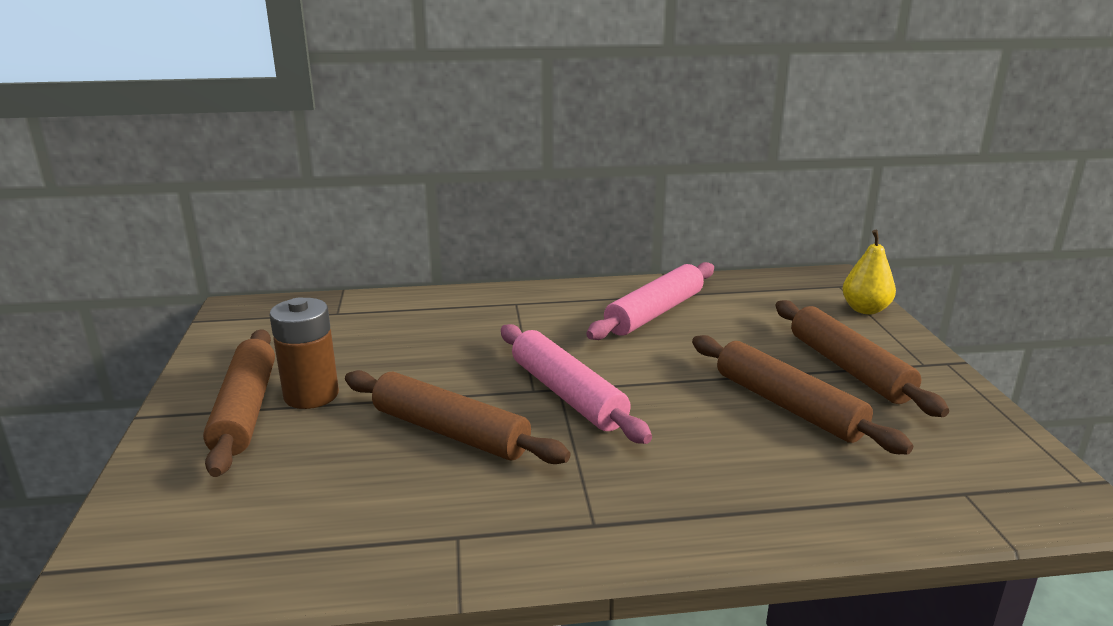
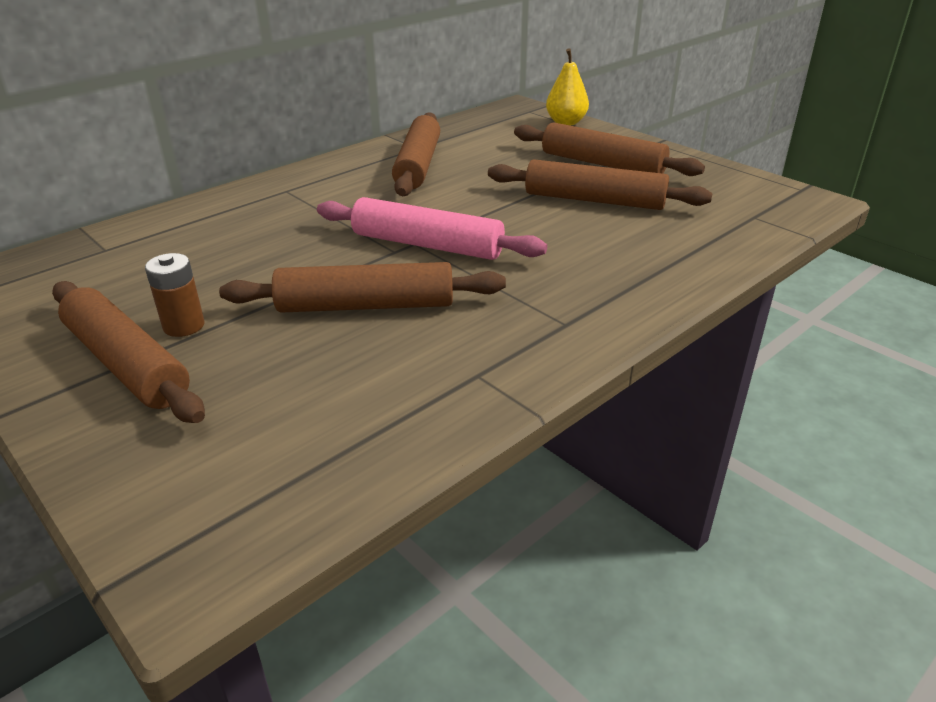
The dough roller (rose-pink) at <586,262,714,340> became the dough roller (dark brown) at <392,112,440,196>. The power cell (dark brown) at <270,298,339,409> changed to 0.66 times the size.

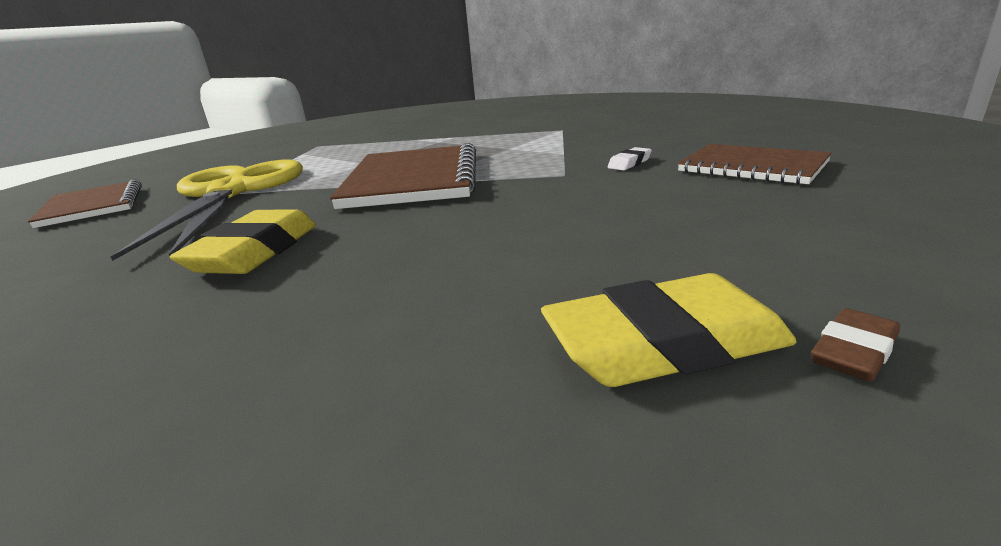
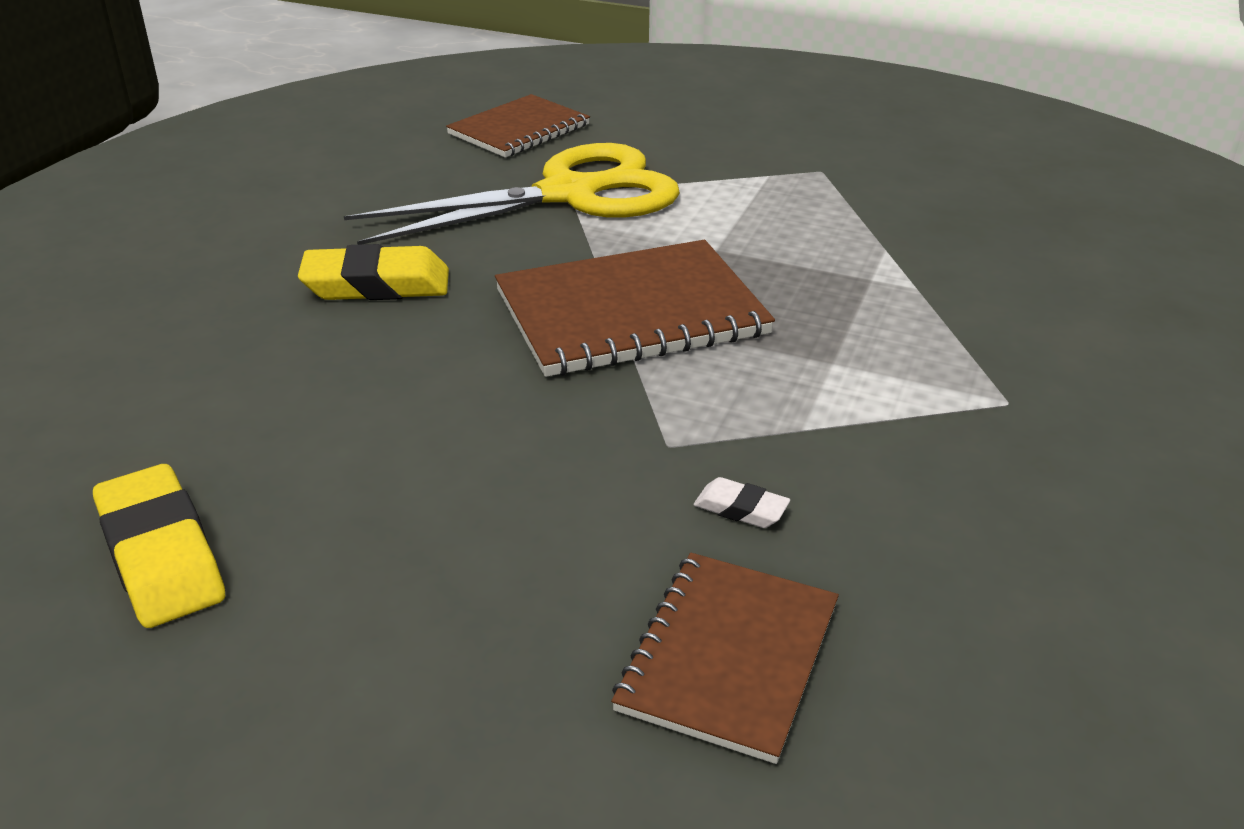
The eraser (dark brown) at <811,308,900,381> disappeared.

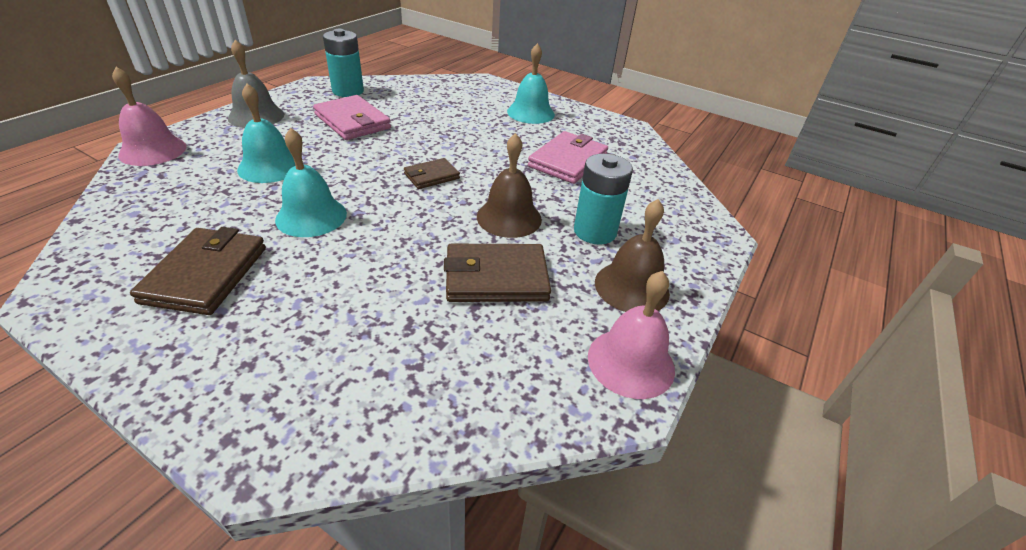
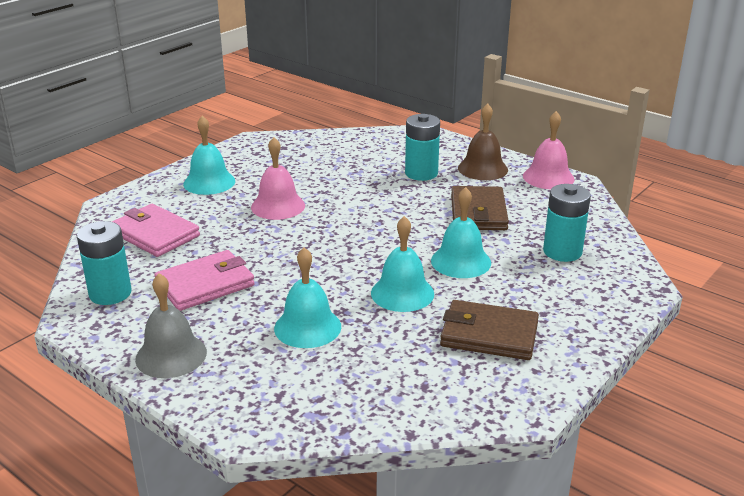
The bell (rose-pink) moved from <112,67,187,166> to <251,137,305,220>. The billfold (rose-pink) moved from <528,131,608,184> to <112,204,200,257>. The bell (dark brown) at <477,133,542,238> disappeared. The billfold (dark brown) at <404,158,460,189> disappeared. The power cell (teal) at <543,184,591,262> appeared. The bell (teal) at <431,187,491,278> appeared.

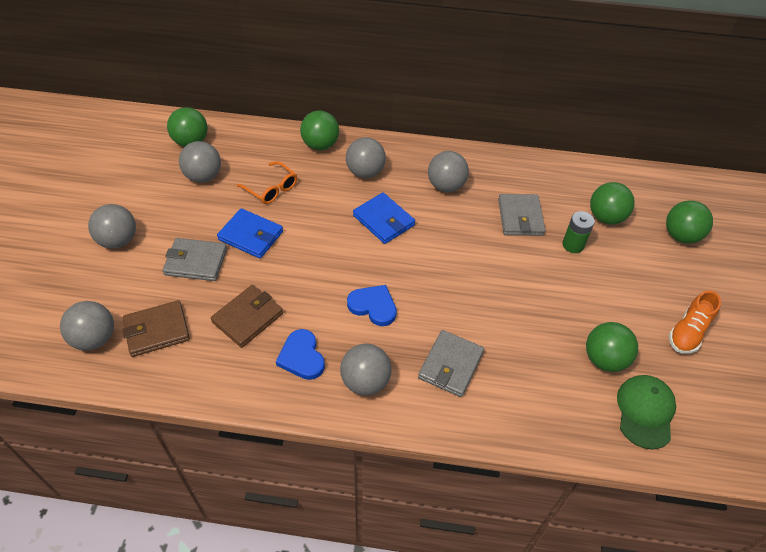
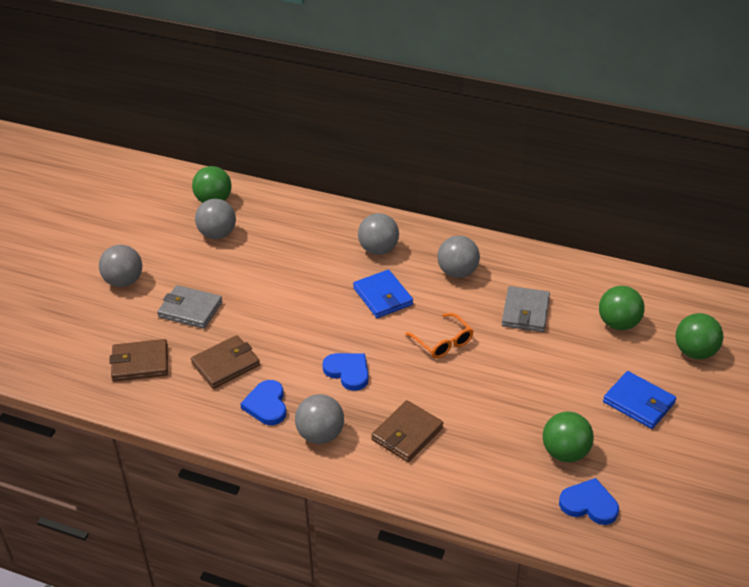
The sphere (green) at <300,111,339,150> disappeared. The eyeglasses (orange-coloured) moved from <237,161,297,204> to <406,313,473,358>. The billfold (blue) moved from <217,208,283,258> to <603,371,676,429>. The power cell (green) at <562,211,595,253> disappeared. The lace-up shoe (orange-coloured) at <669,290,721,354> disappeared. The sphere (gray) at <60,301,114,351> disappeared. The billfold (gray) at <418,330,484,397> became the billfold (dark brown) at <371,400,443,462>. The cap (green) at <617,375,676,449> was replaced by the heart shape (blue) at <559,478,619,525>.

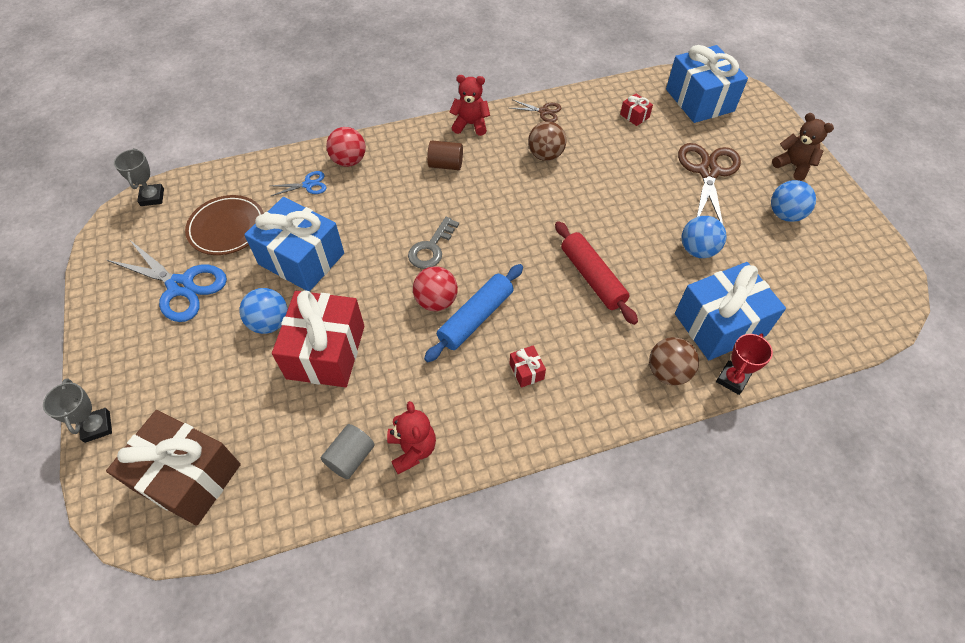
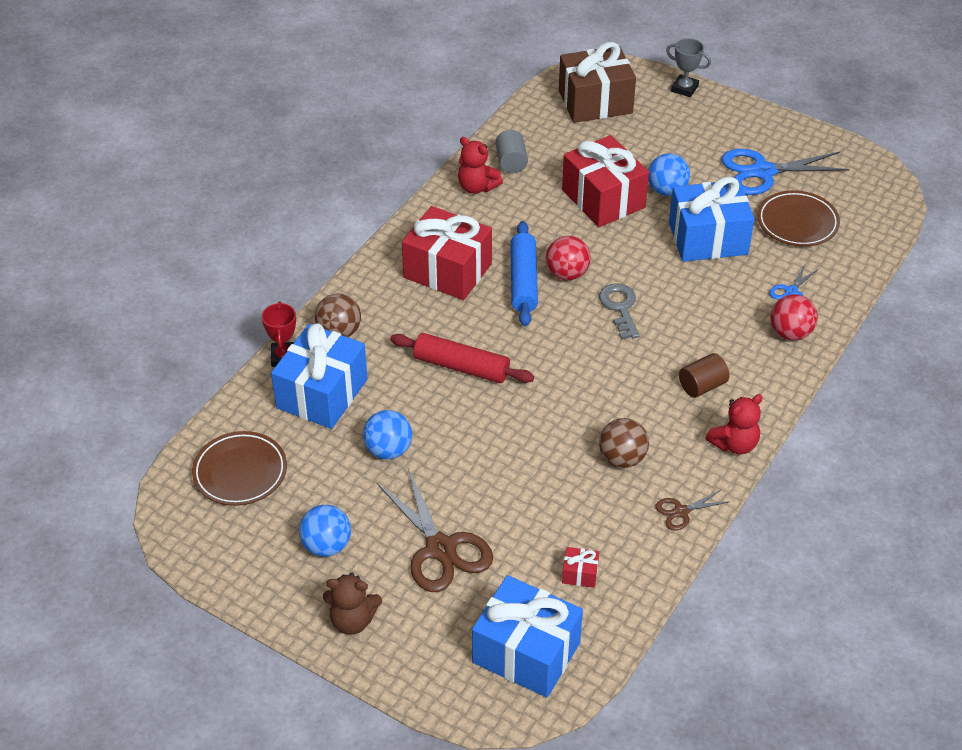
The prize cup (gray) at <114,148,164,206> disappeared. The present (scarlet) at <509,345,546,388> changed to 2.48 times the size. The plate (dark brown) at <192,431,287,506> appeared.

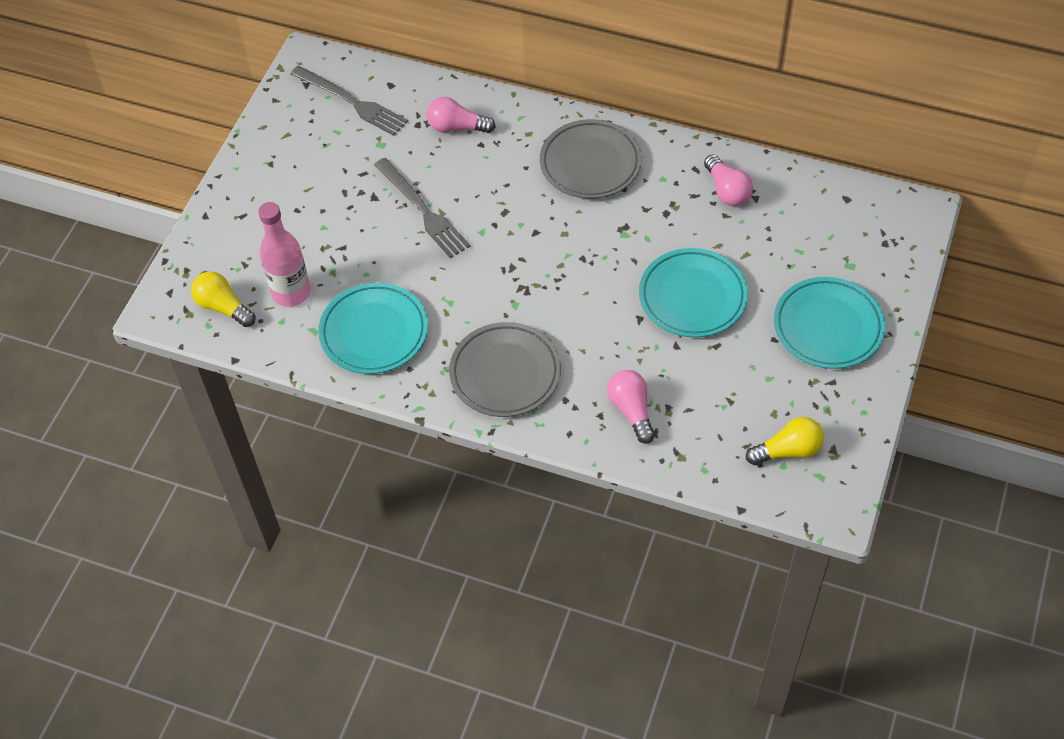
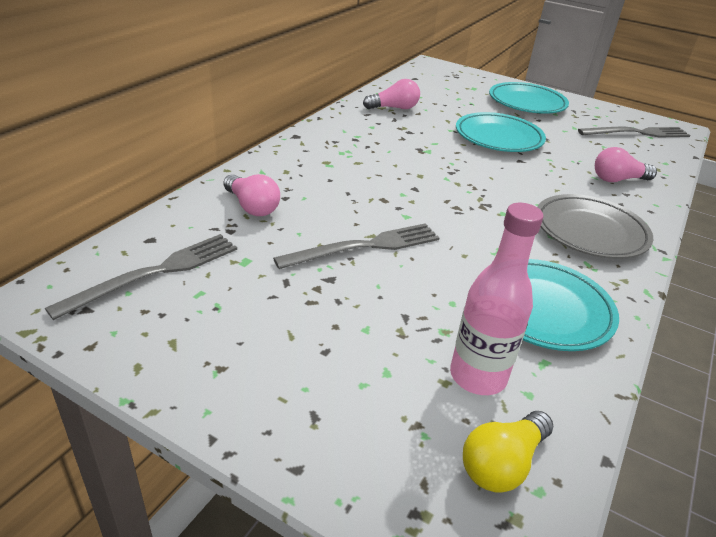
The lightbulb (rose-pink) at <426,97,496,133> turned 60 degrees counterclockwise. The plate (gray) at <540,119,642,199> disappeared. The lightbulb (bright yellow) at <746,417,824,465> was replaced by the table fork (gray) at <578,127,690,137>.

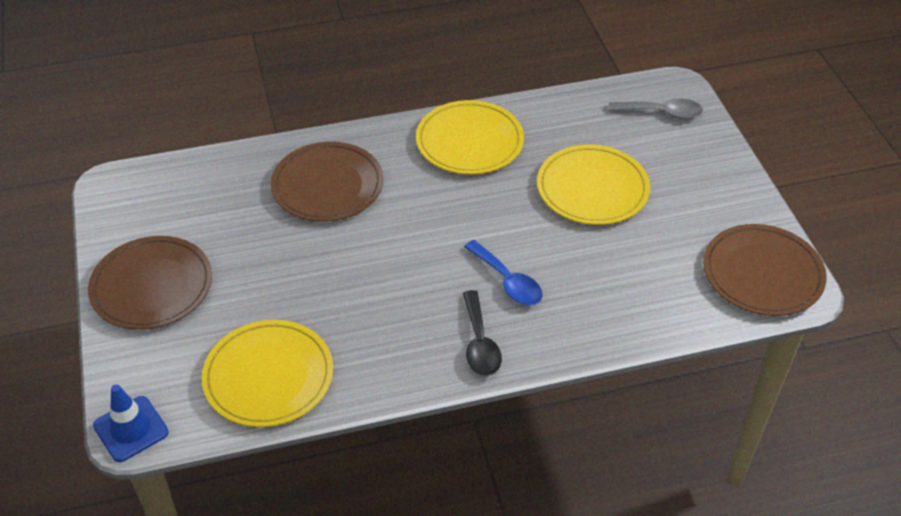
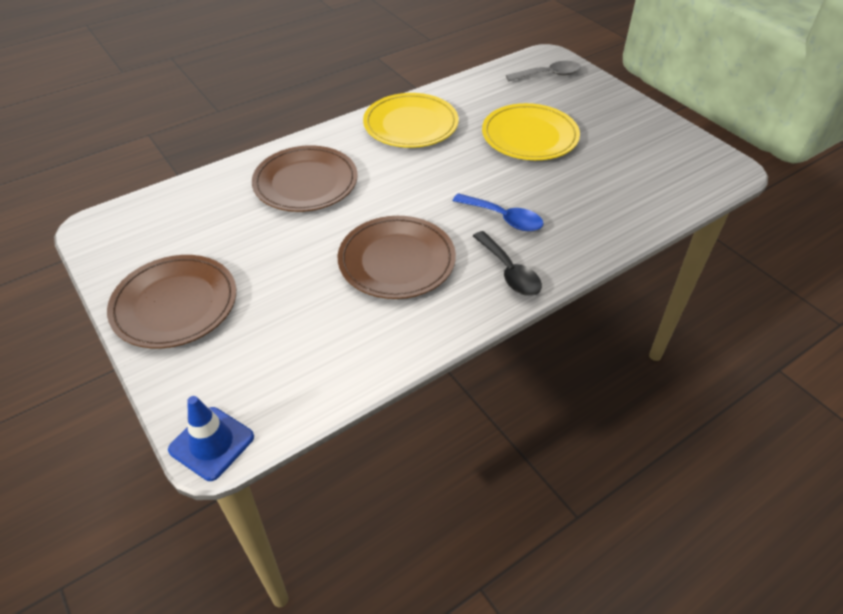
The plate (dark brown) moved from <703,224,827,316> to <338,216,456,299>. The plate (bright yellow) at <202,320,333,427> disappeared.

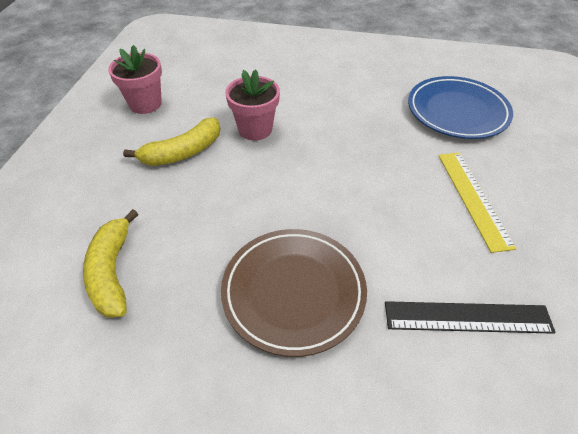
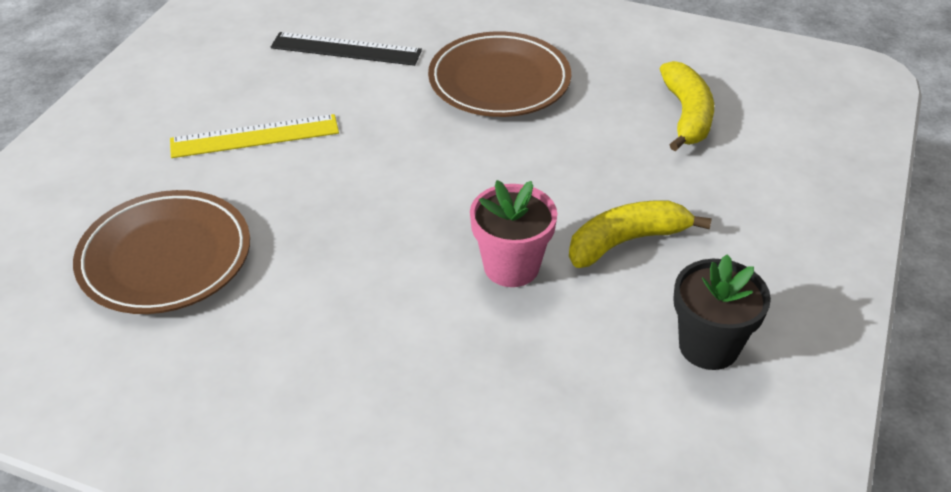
The flower pot (rose-pink) at <108,45,162,114> became the flower pot (ebony) at <673,254,771,370>. The plate (blue) at <408,76,513,139> became the plate (dark brown) at <73,190,250,314>. The ruler (bright yellow) at <438,153,516,253> turned 75 degrees clockwise.

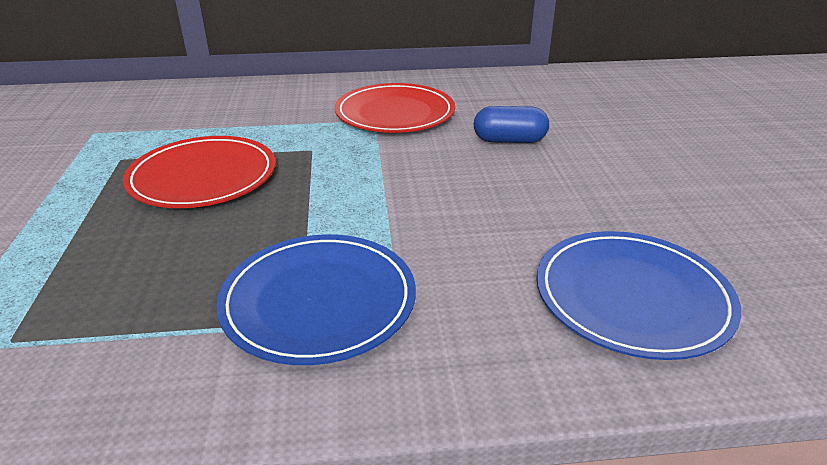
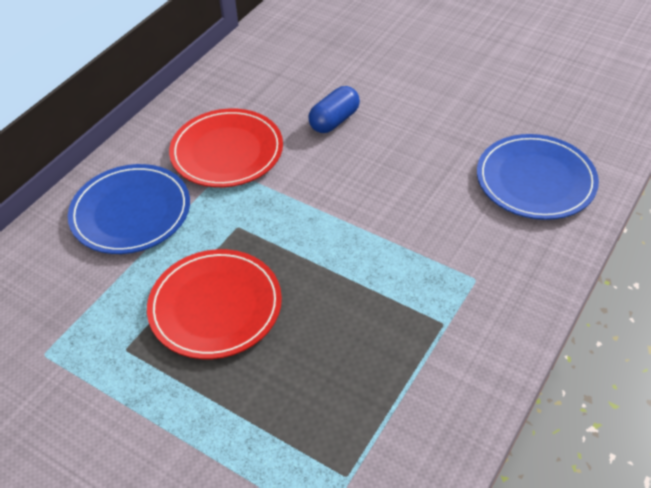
The plate (blue) moved from <216,234,416,365> to <68,164,190,254>.

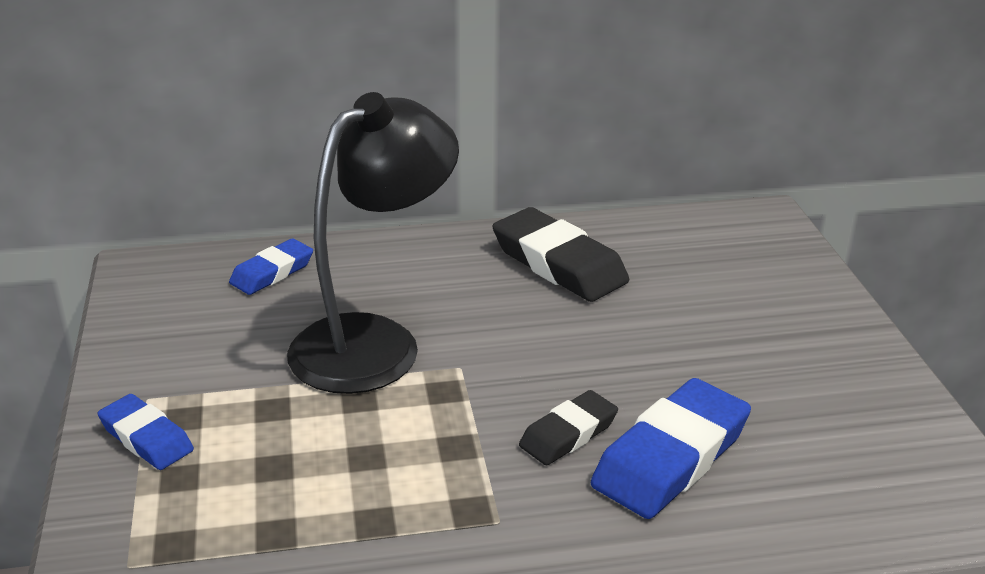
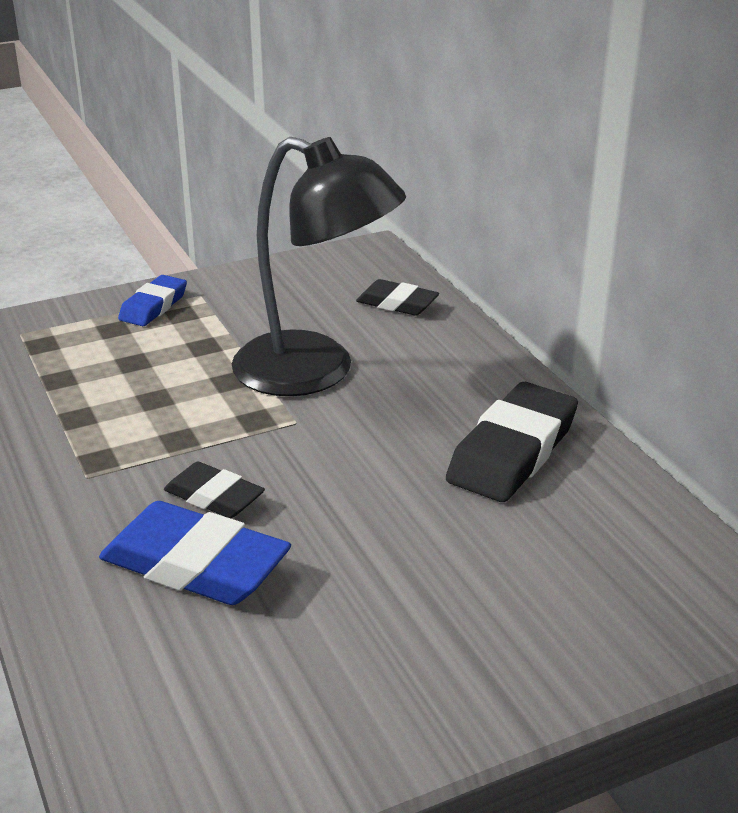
The eraser (blue) at <229,239,313,295> became the eraser (ebony) at <356,279,439,315>.

